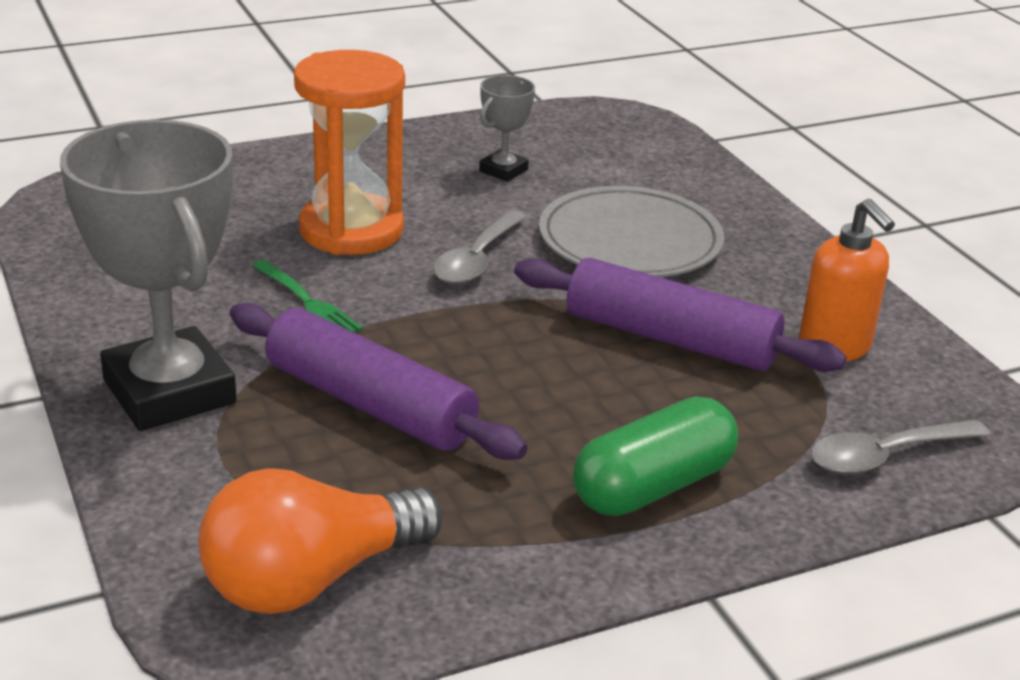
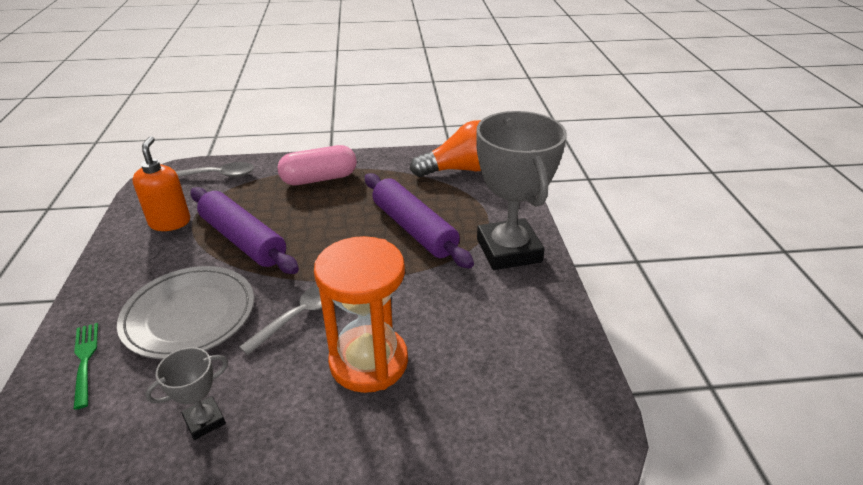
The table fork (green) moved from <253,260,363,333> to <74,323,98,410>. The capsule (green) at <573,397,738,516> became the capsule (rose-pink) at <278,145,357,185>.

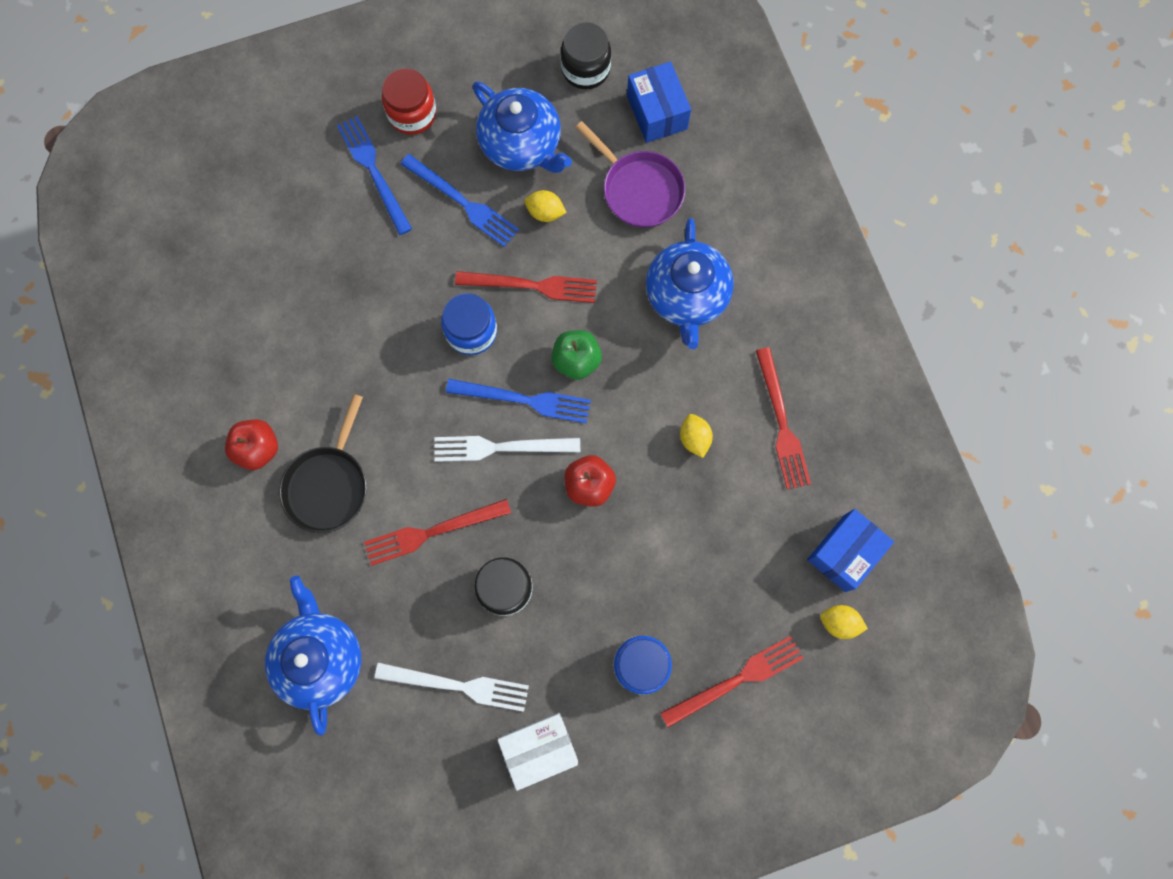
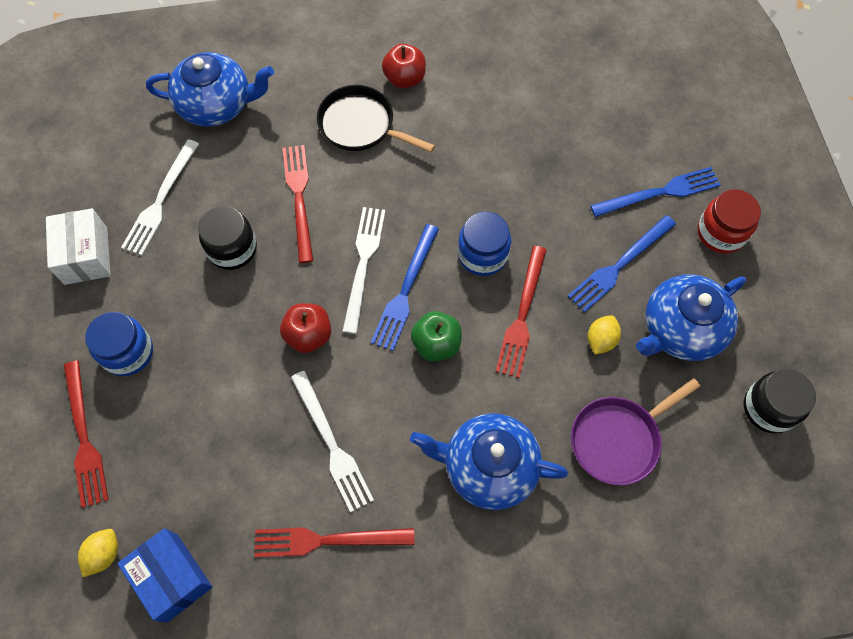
The package (blue) at <627,61,691,143> disappeared. The toy lemon (bright yellow) at <680,414,713,458> was replaced by the table fork (snow-white) at <291,371,374,513>.

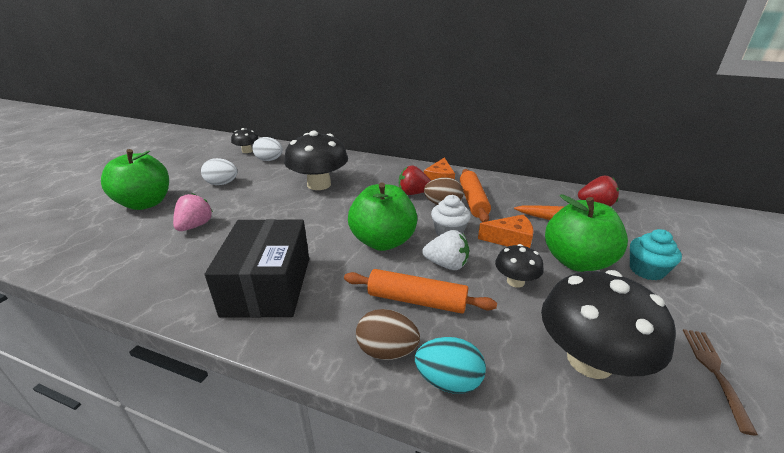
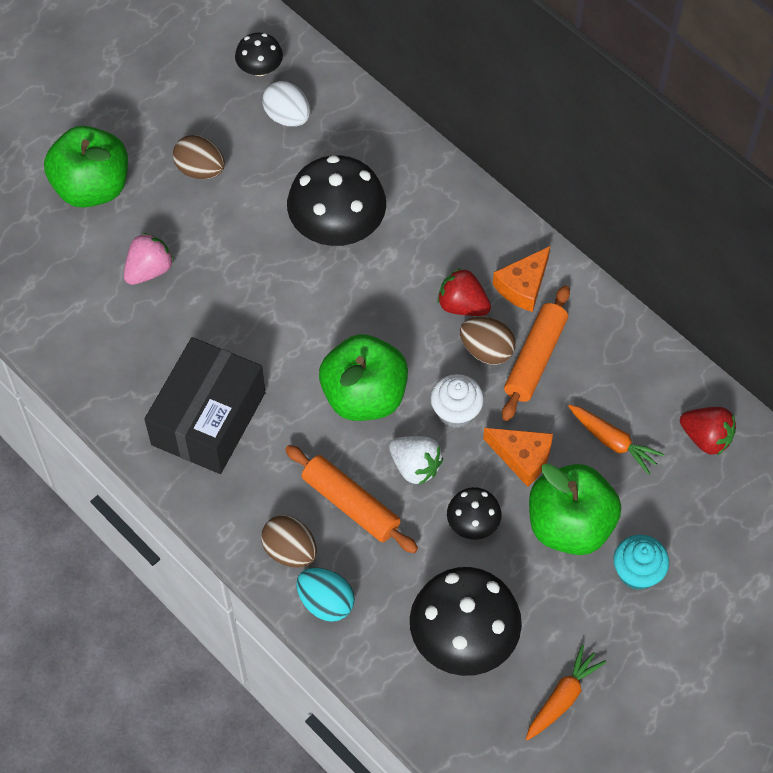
The toy egg (snow-white) at <201,158,238,185> became the toy egg (dark brown) at <173,135,225,179>. The table fork (dark brown) at <683,329,758,436> was replaced by the toy carrot (orange-coloured) at <526,644,606,741>.

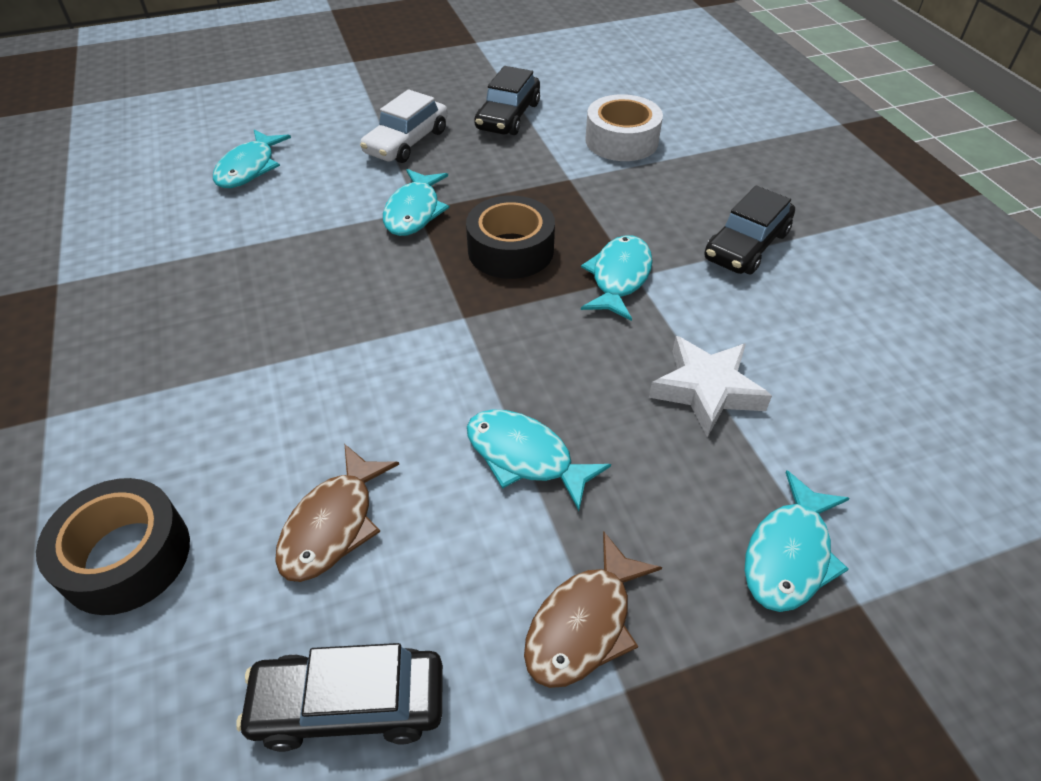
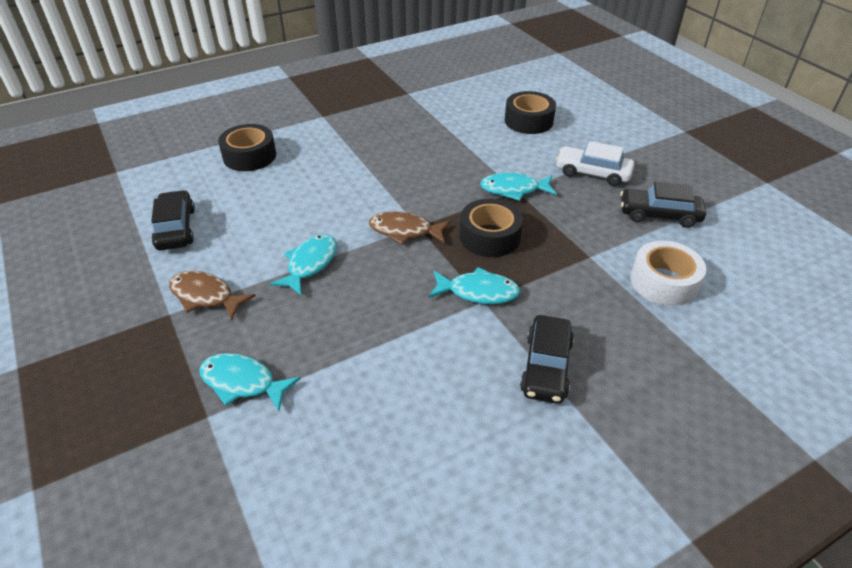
The fish (teal) at <213,130,291,188> was replaced by the sticky tape (ebony) at <505,91,556,134>. The automobile (ebony) at <704,186,795,274> turned 105 degrees counterclockwise. The five-pointed star (snow-white) at <649,336,772,437> disappeared. The fish (dark brown) moved from <275,444,399,582> to <369,211,451,245>.

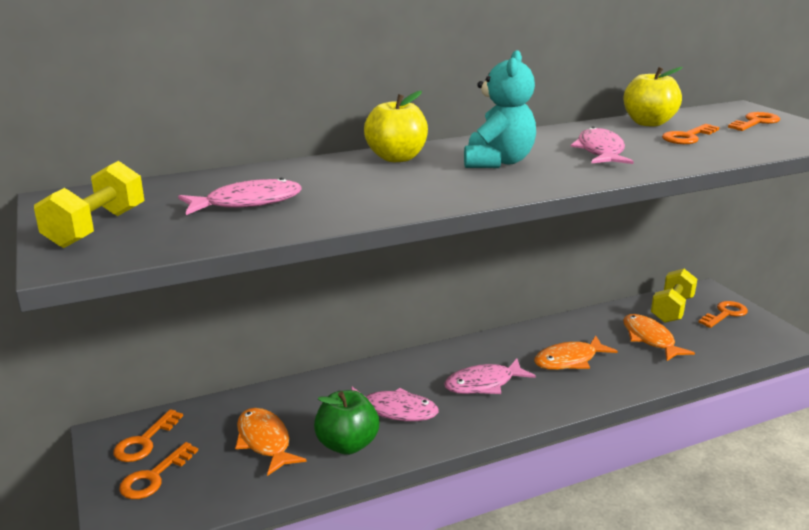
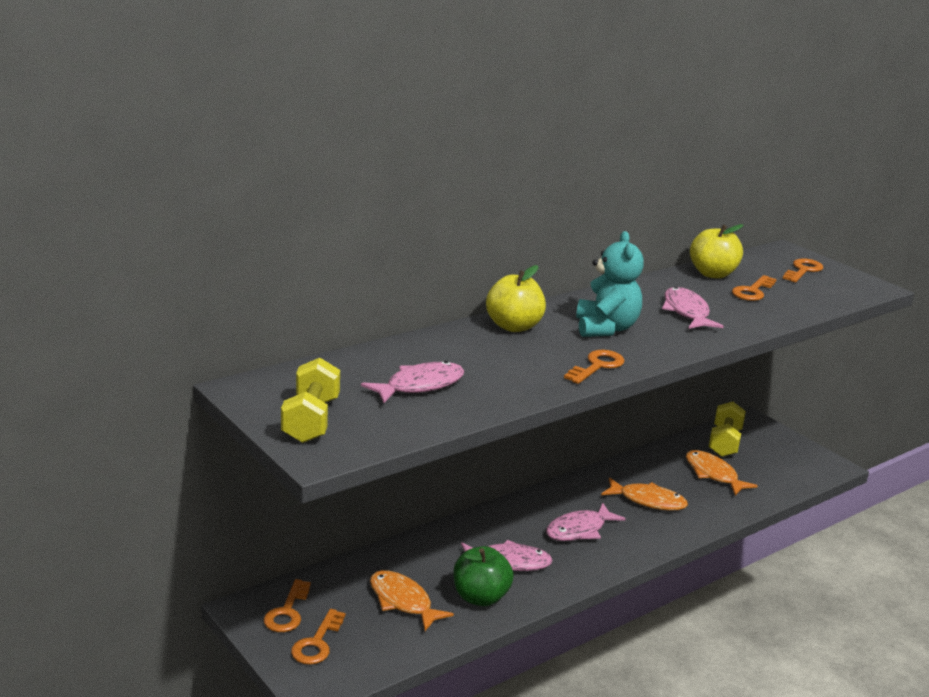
The door key (orange-coloured) moved from <698,301,748,328> to <564,350,625,384>. The fish (orange-coloured) at <534,336,618,370> turned 120 degrees counterclockwise.

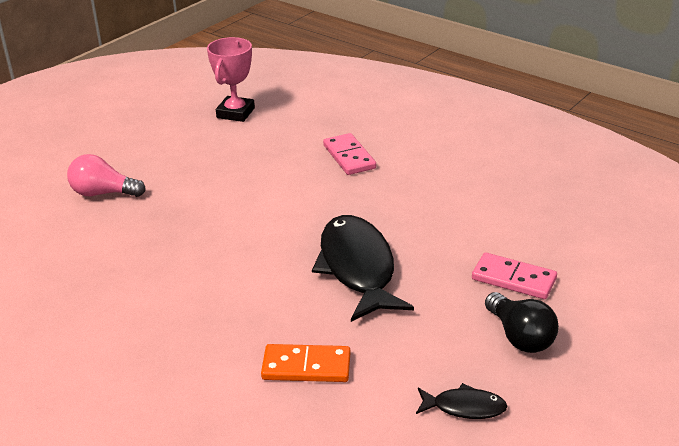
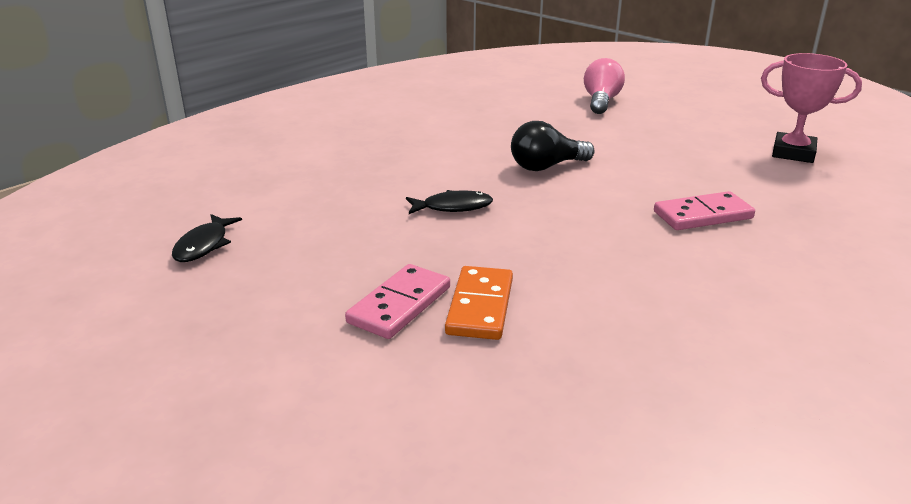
The fish (ebony) at <312,215,414,322> changed to 0.47 times the size. The lightbulb (ebony) moved from <485,292,559,353> to <511,121,595,171>. The domino tile (orange-coloured) moved from <261,344,350,382> to <445,266,513,340>.

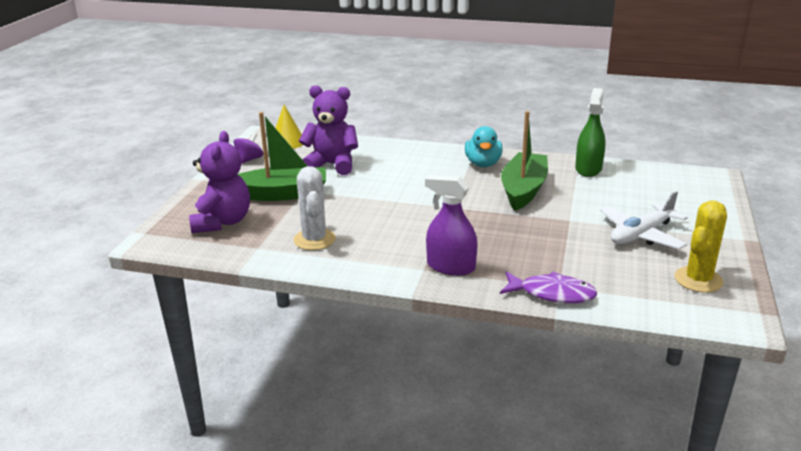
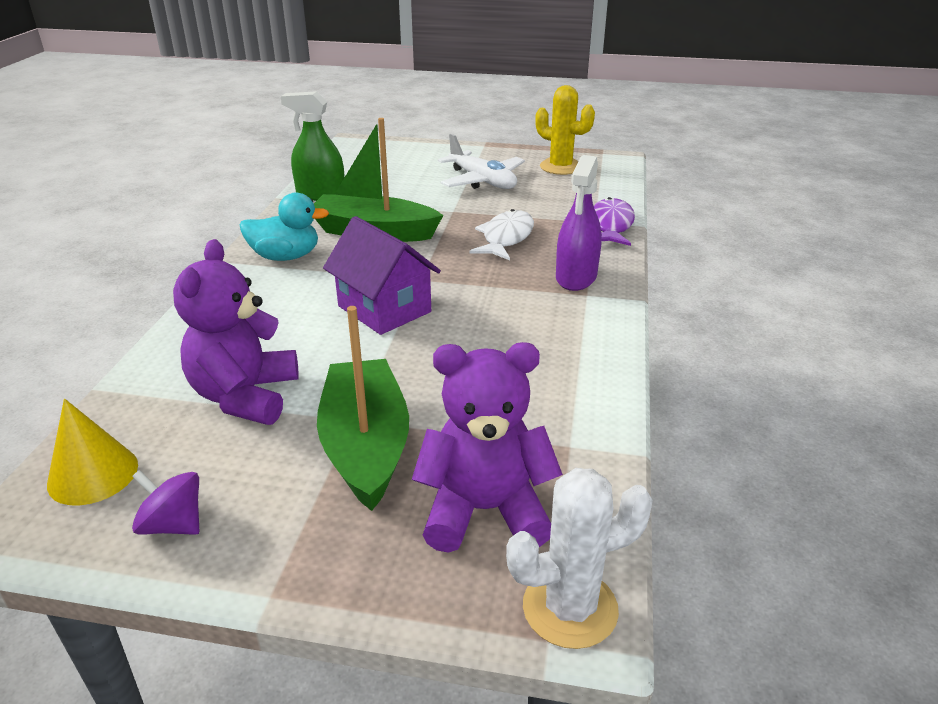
The saguaro cactus (snow-white) moved from <293,166,336,250> to <506,468,653,649>. The fish (snow-white) at <469,209,534,260> appeared. The toy house (violet) at <323,216,441,335> appeared.

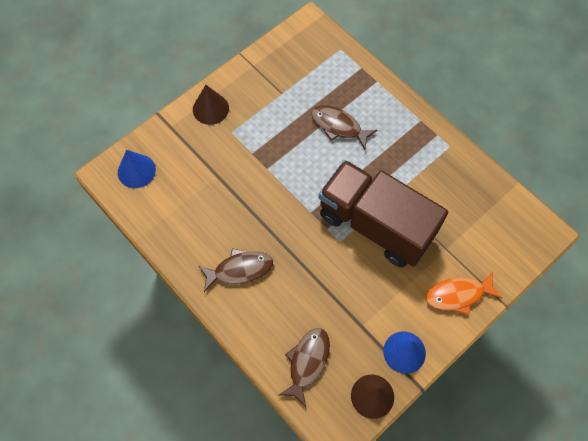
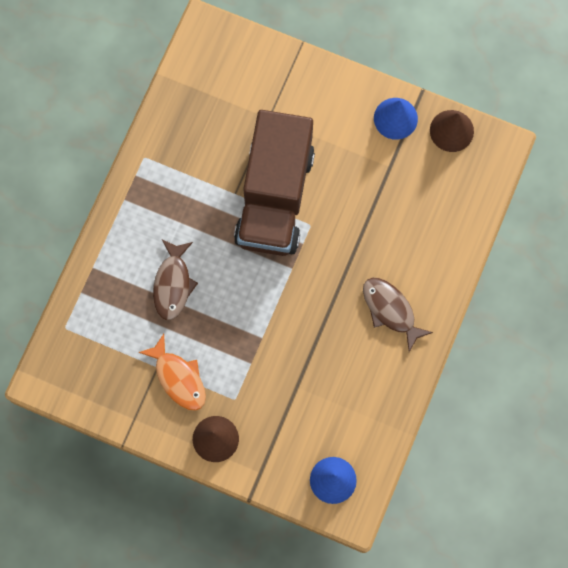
The fish (orange-coloured) moved from <426,272,502,315> to <138,334,206,411>. The fish (dark brown) at <279,328,330,407> disappeared.

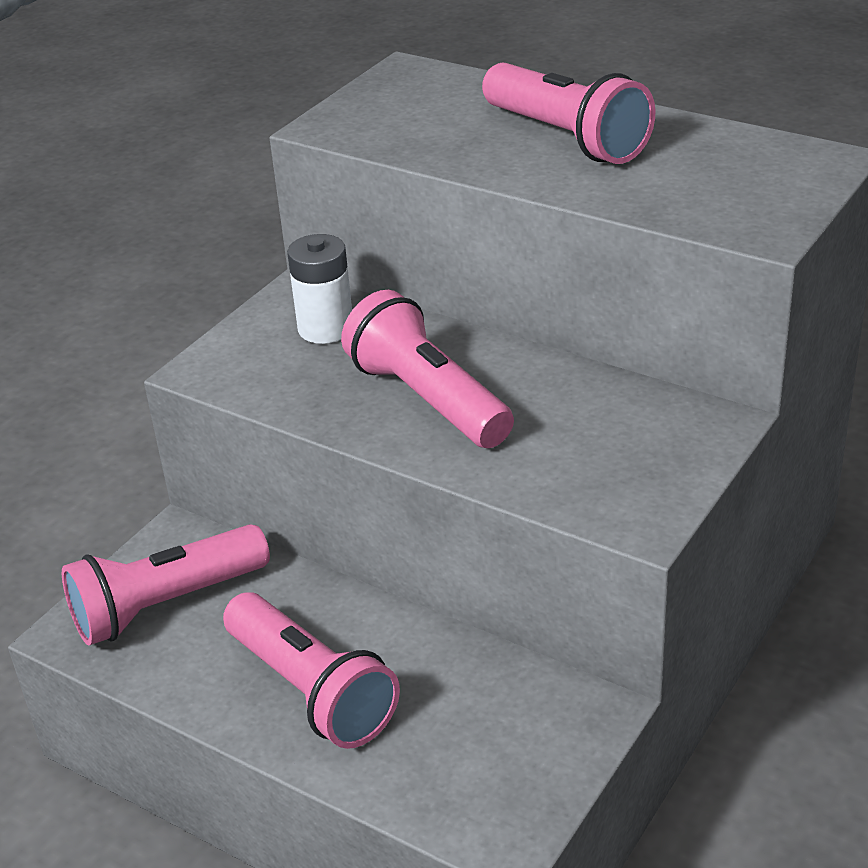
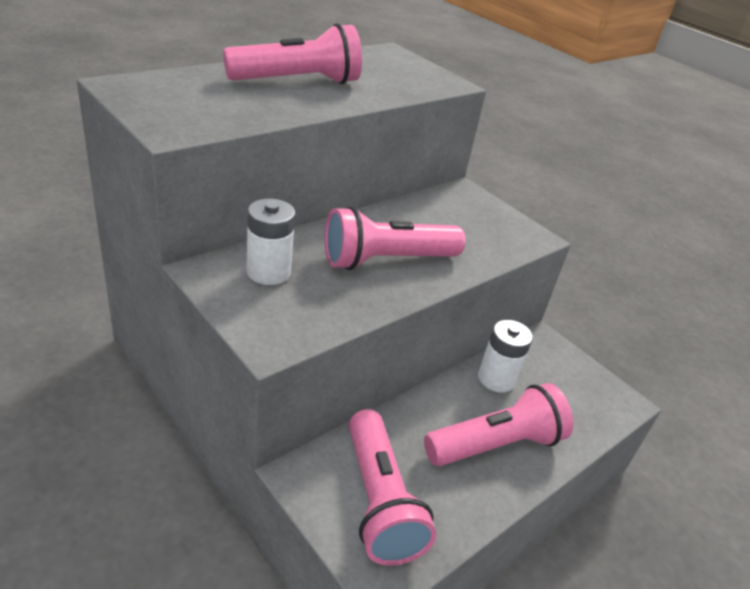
The power cell (snow-white) at <478,320,533,393> appeared.

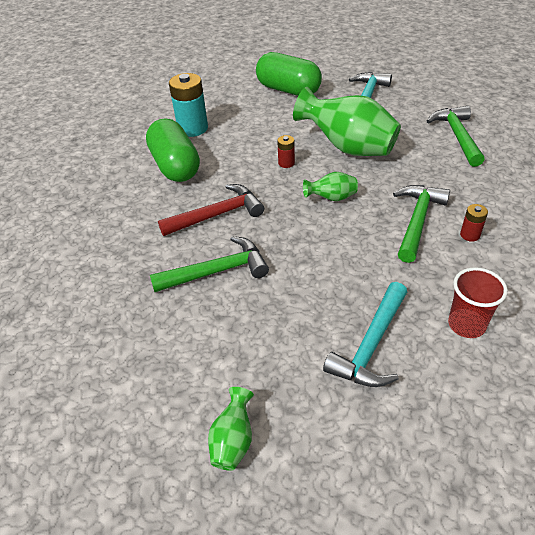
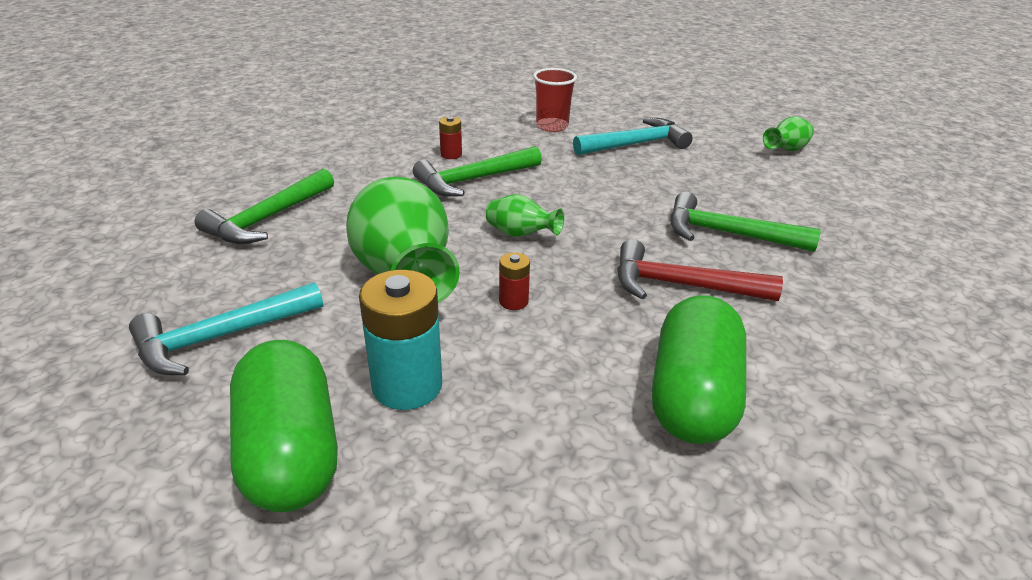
The power cell (teal) moved from <169,73,208,137> to <359,270,442,410>.

